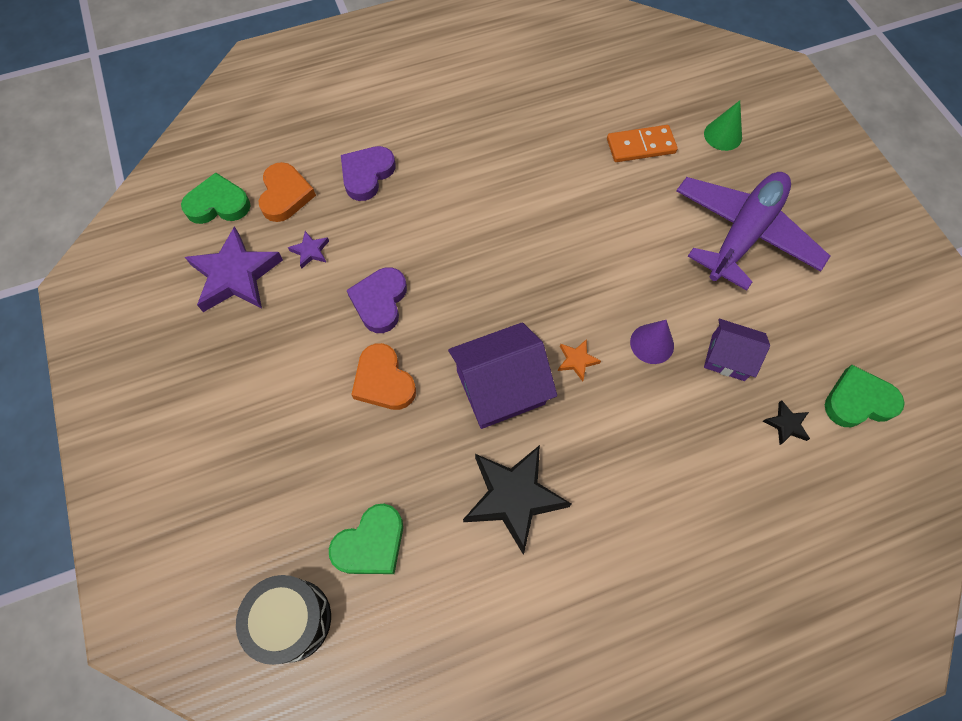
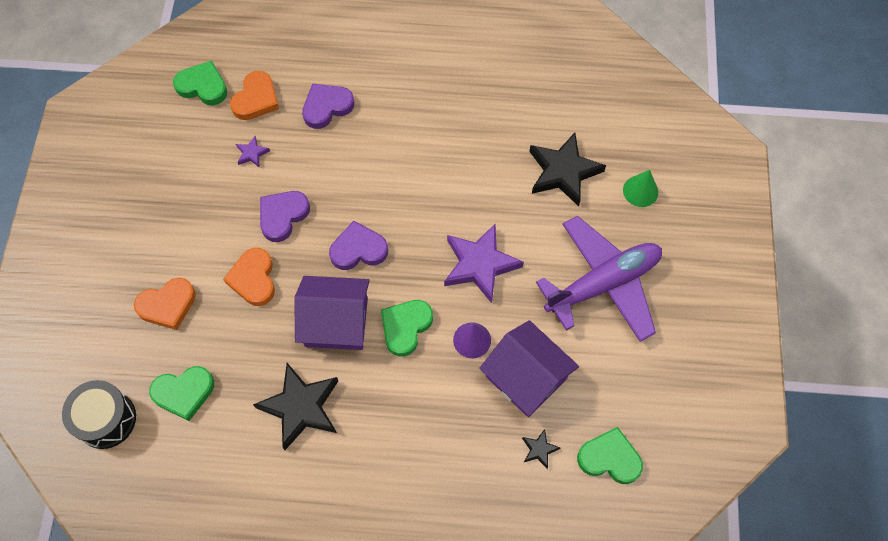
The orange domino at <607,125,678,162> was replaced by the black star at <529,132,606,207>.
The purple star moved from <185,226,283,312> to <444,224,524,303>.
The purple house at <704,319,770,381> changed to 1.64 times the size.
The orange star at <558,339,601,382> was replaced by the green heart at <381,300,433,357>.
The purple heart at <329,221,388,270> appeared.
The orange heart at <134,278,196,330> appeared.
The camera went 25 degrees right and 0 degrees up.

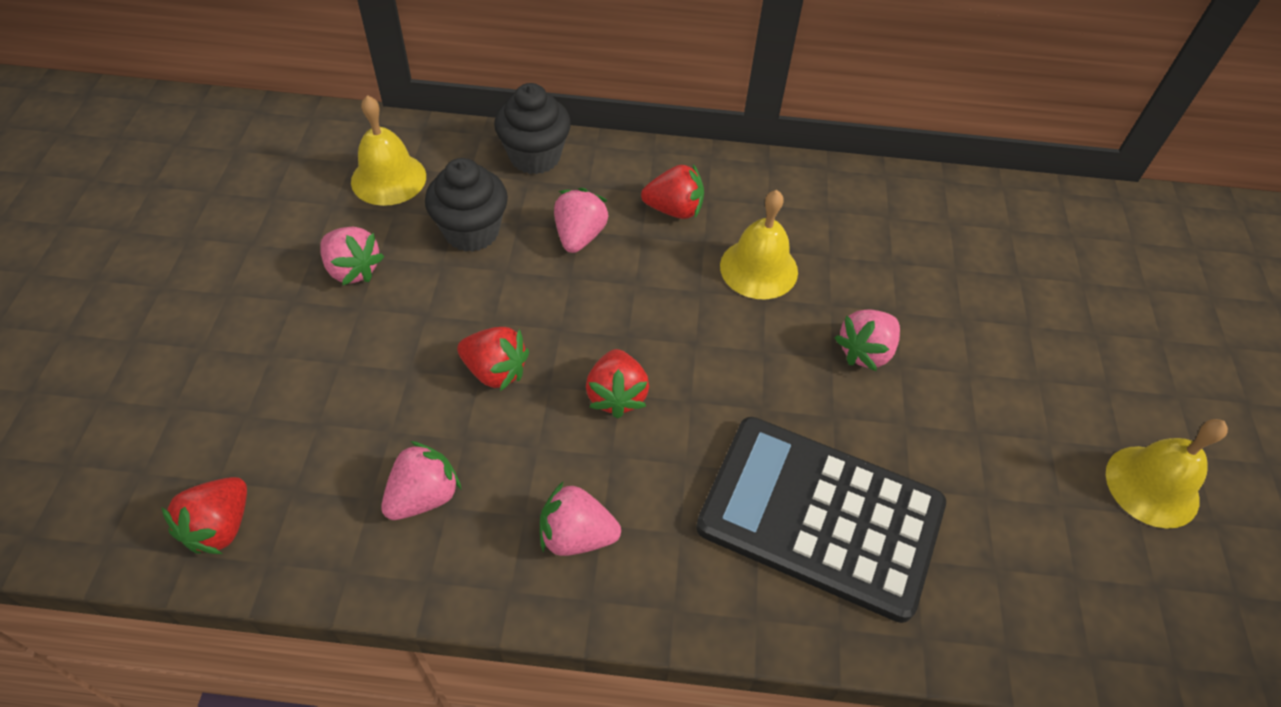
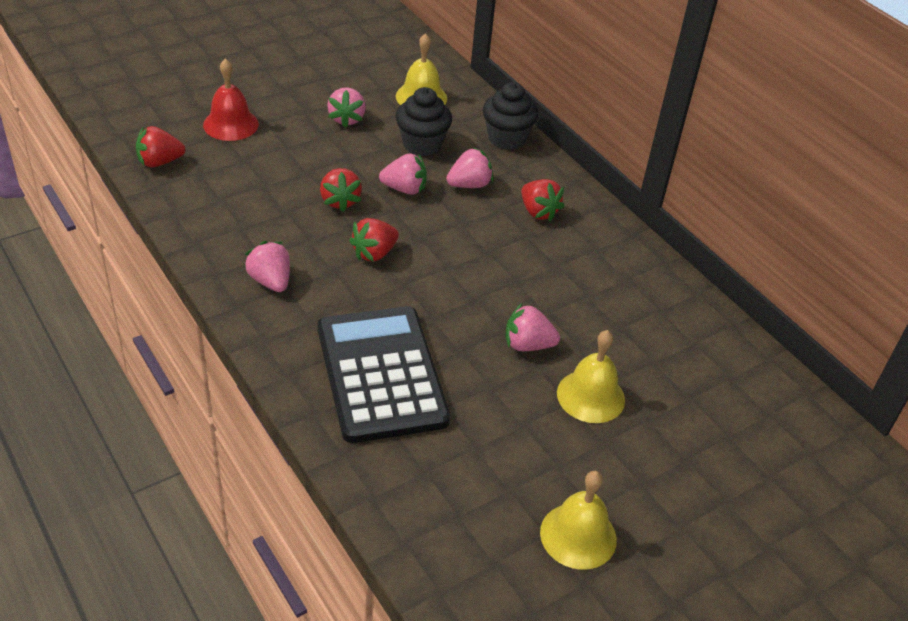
The yellow bell moved from <720,190,798,299> to <557,330,625,423>.
The pink strawberry moved from <381,441,461,520> to <379,153,427,195>.
The red bell at <203,58,259,141> appeared.
The camera went 50 degrees right and 10 degrees down.

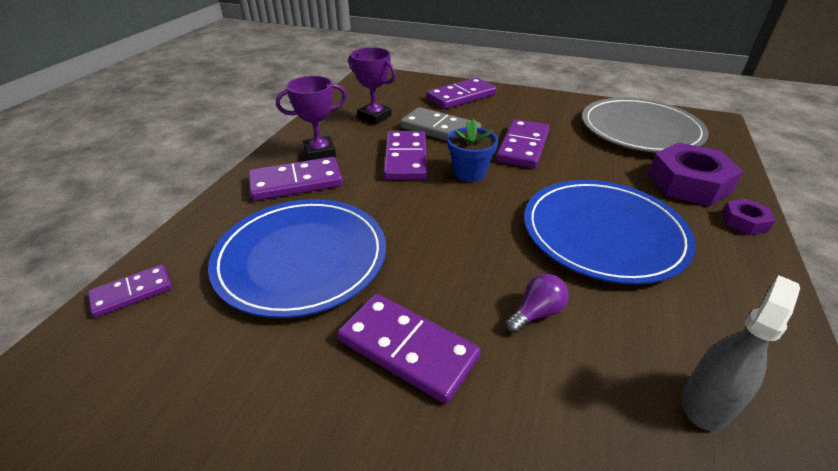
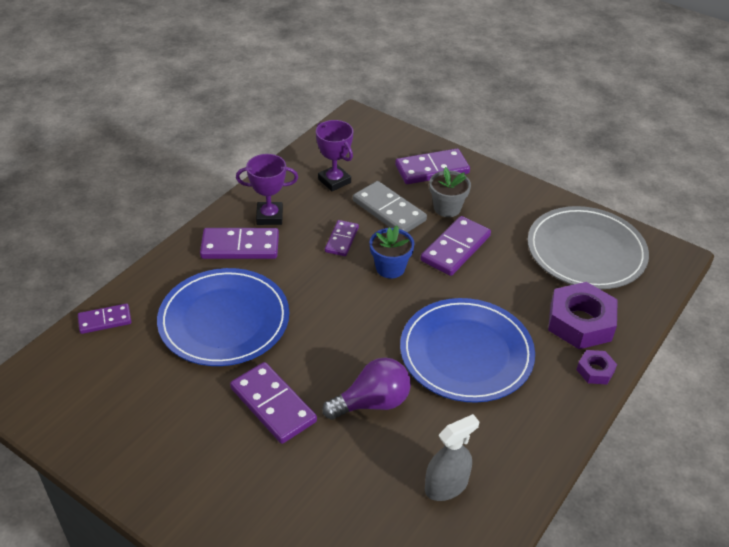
The purple domino at <383,131,427,180> changed to 0.61 times the size.
The purple light bulb at <506,274,569,333> changed to 1.69 times the size.
The grey flower pot at <429,167,471,217> appeared.
The camera went 15 degrees right and 5 degrees up.

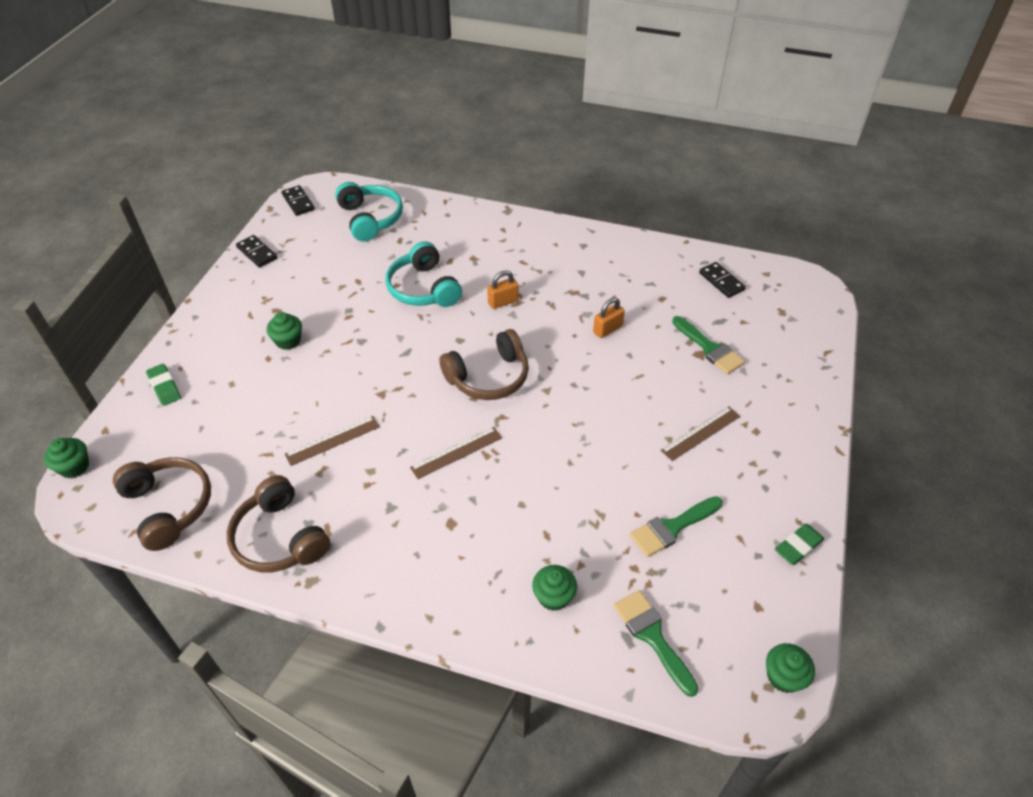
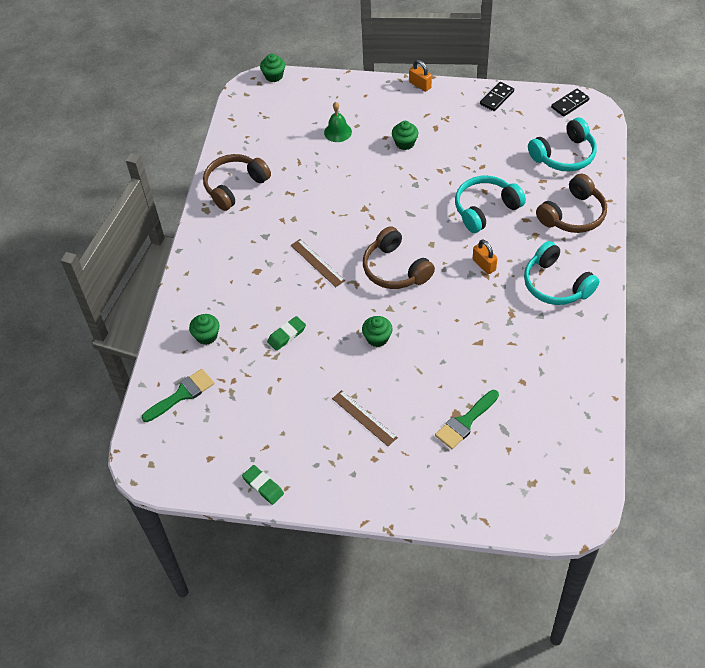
The black domino at <699,262,746,298> disappeared.
The orange padlock moved from <593,298,625,338> to <409,60,432,92>.
The green eraser moved from <146,364,181,406> to <267,316,306,351>.
The brown ruler at <285,416,380,466> disappeared.
The brown headphones moved from <113,457,211,551> to <536,174,607,233>.
The green brush at <630,496,723,557> disappeared.
The green cupcake moved from <766,643,815,693> to <362,316,393,347>.
The green bell at <324,102,352,142> appeared.
The turquoise headphones at <524,241,600,305> appeared.
The camera went 85 degrees right and 5 degrees up.

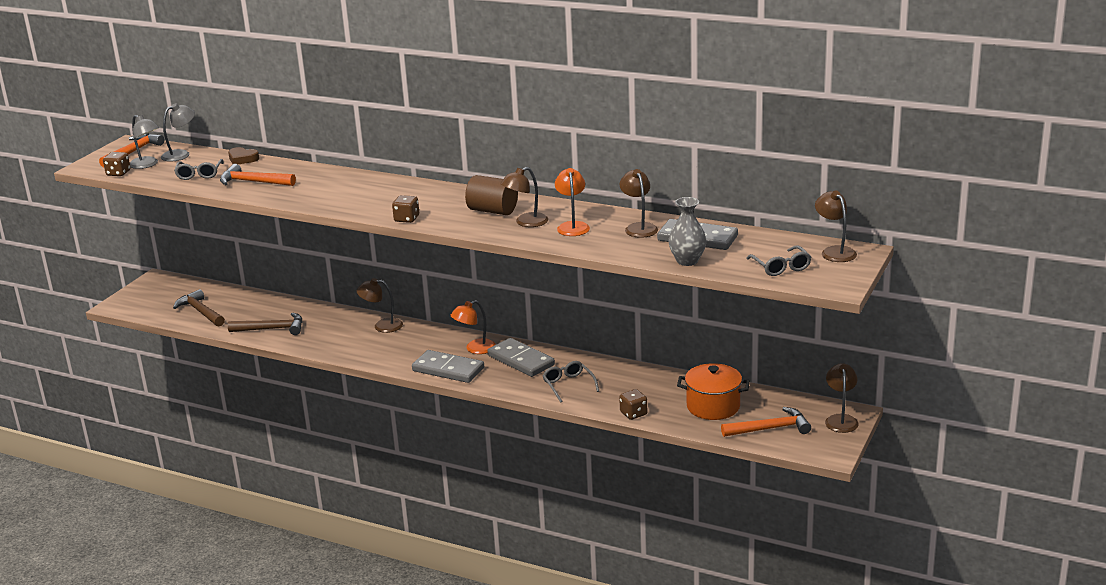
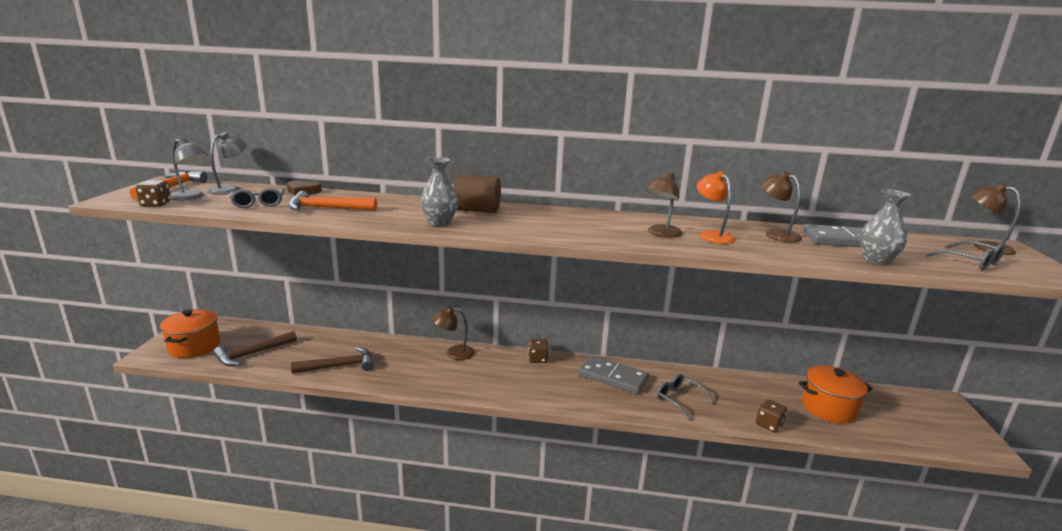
The brown cylinder moved from <465,175,518,215> to <453,175,501,213>.
The brown dice moved from <392,195,419,223> to <528,339,548,363>.
The brown hammer at <173,289,225,326> turned 75 degrees counterclockwise.
The orange lamp at <450,300,496,354> disappeared.
The grey domino at <412,350,484,383> disappeared.
The brown lamp at <825,363,859,433> disappeared.
The orange hammer at <721,407,811,437> disappeared.
The grey vase at <420,157,458,226> appeared.
The orange pot at <160,309,220,358> appeared.
The camera went 20 degrees left and 5 degrees down.

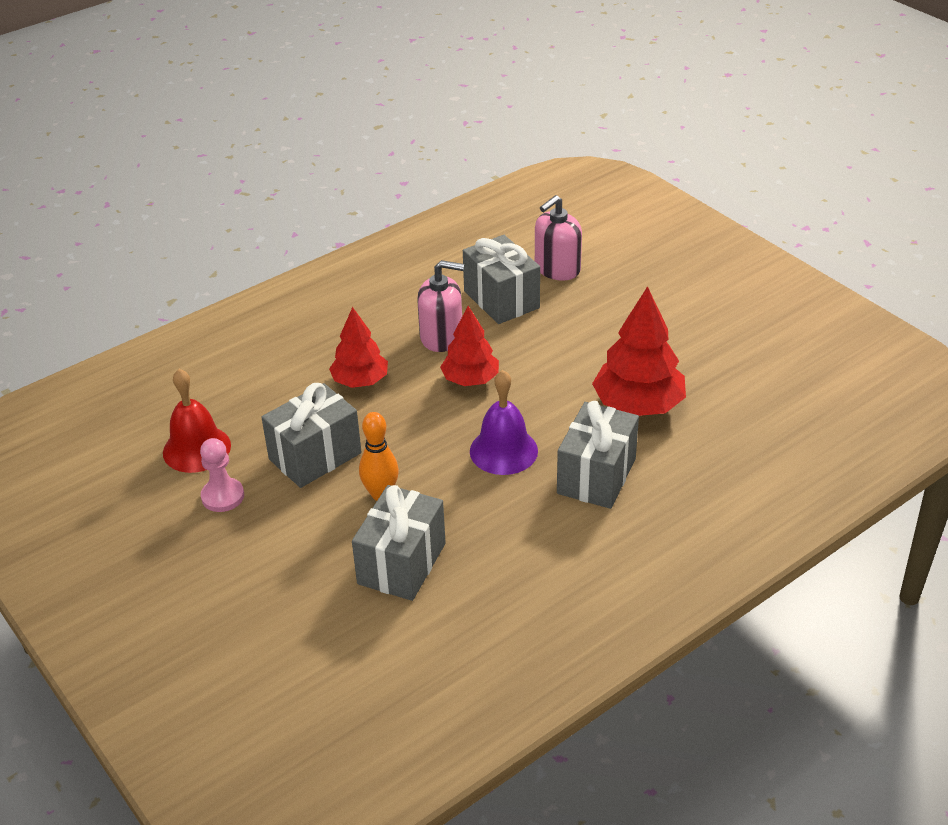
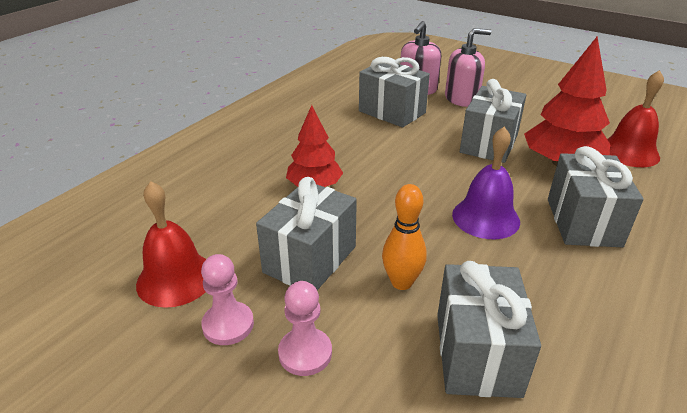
The pink soap dispenser moved from <417,260,464,352> to <445,28,491,107>.
The red tree at <440,306,499,386> disappeared.
The red bell at <607,70,664,167> appeared.
The grey gift at <460,79,526,163> appeared.
The pink pawn at <278,281,332,376> appeared.
The camera went 20 degrees left and 5 degrees down.

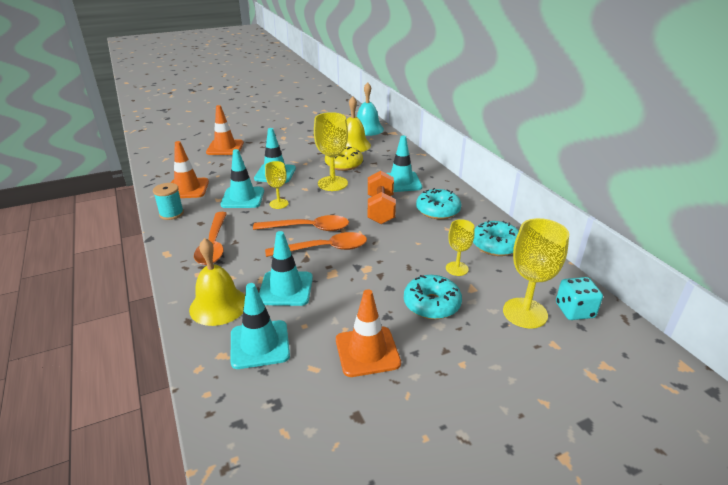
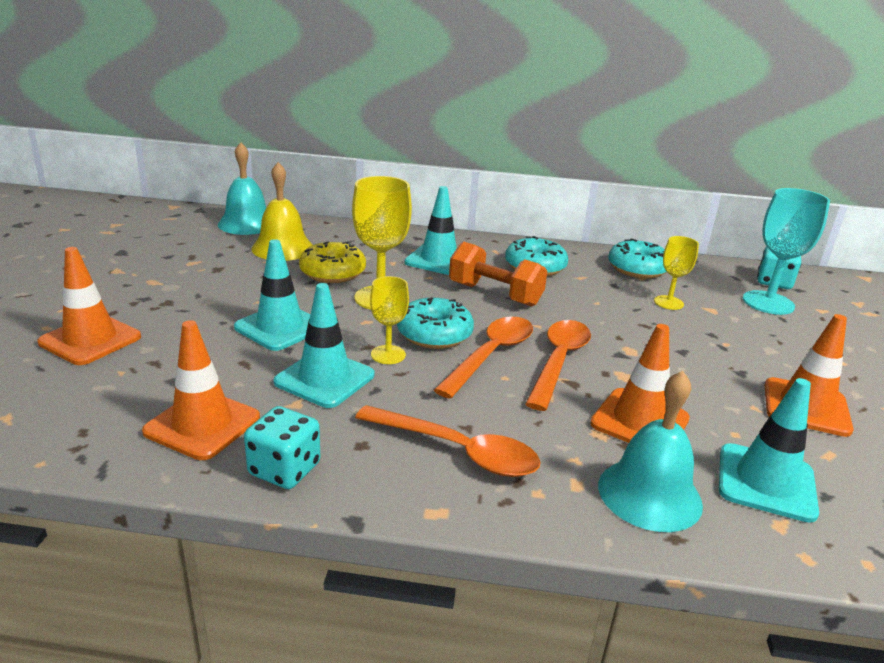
The turquoise spool at <153,183,184,220> was replaced by the turquoise dice at <244,406,320,489>.
The yellow goblet at <503,218,569,328> became the turquoise goblet at <743,188,830,315>.
The turquoise traffic cone at <259,231,313,306> became the orange traffic cone at <590,324,690,443>.
The yellow bell at <189,238,245,326> became the turquoise bell at <598,371,703,532>.
The turquoise donut moved from <404,275,462,319> to <397,297,474,349>.
The camera went 60 degrees left and 5 degrees down.

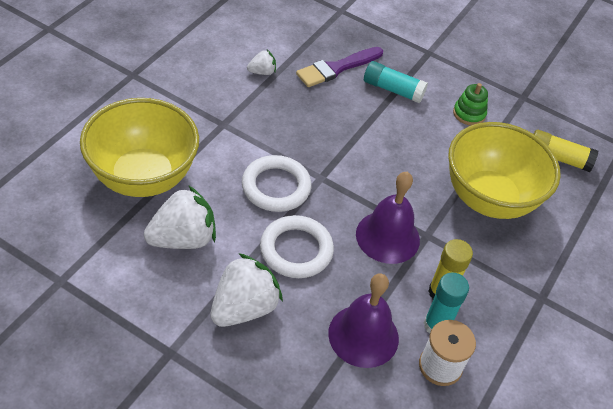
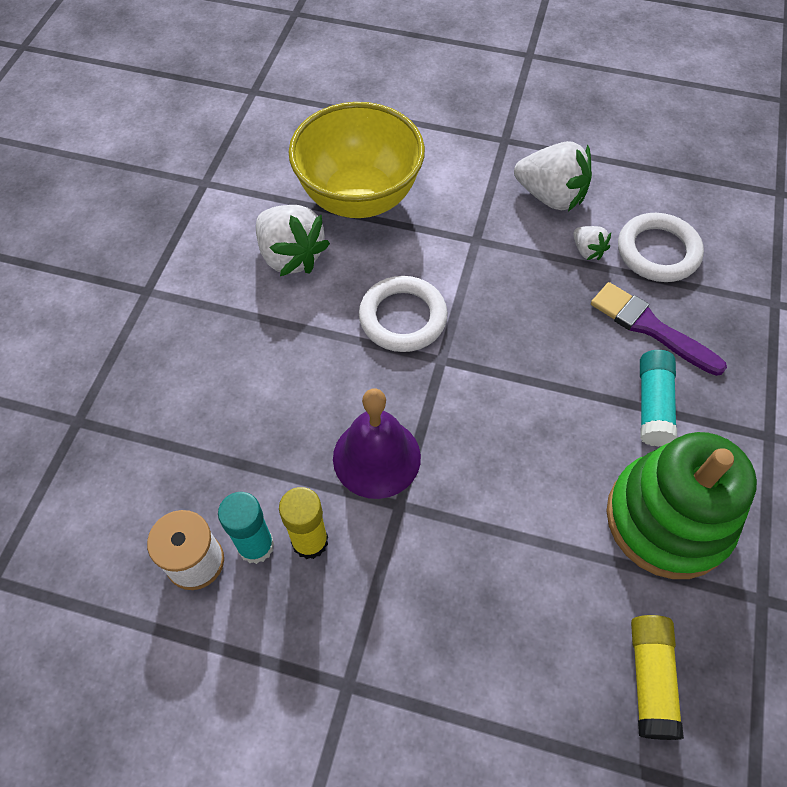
The green stacking toy at <453,83,488,126> changed to 2.31 times the size.
The yellow bowl at <448,122,561,219> disappeared.
The white ring moved from <260,215,334,278> to <618,213,704,282>.
The white strawberry moved from <211,253,283,327> to <514,141,592,212>.
The purple bell at <328,274,399,368> disappeared.
The camera went 80 degrees right and 10 degrees up.

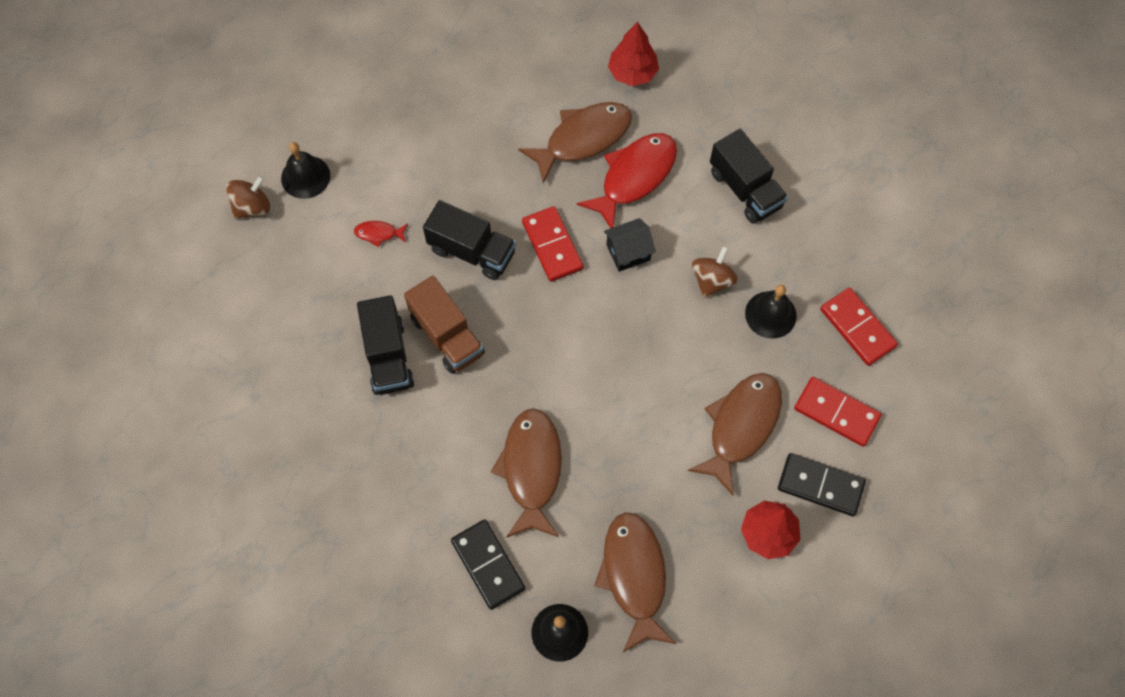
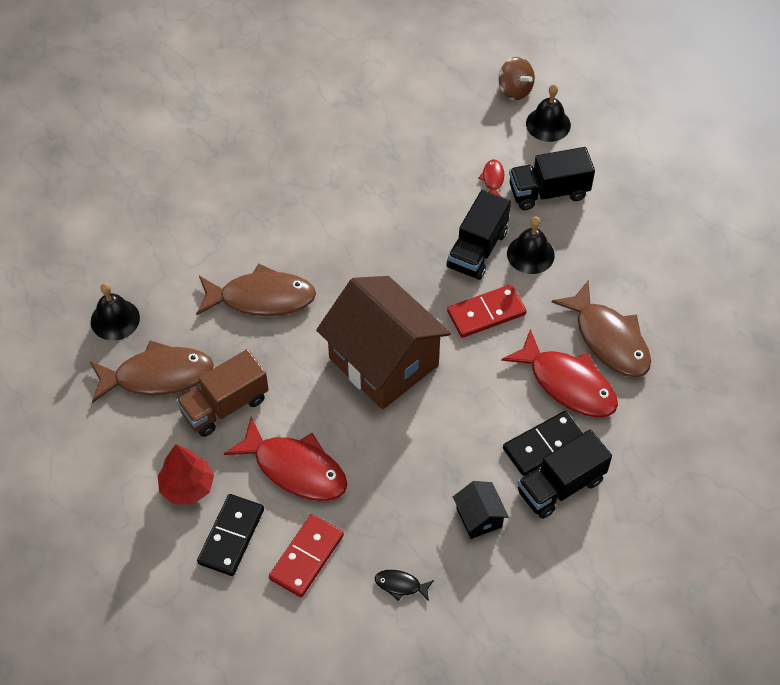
The red tree at <608,22,659,86> disappeared.
The black house moved from <604,218,656,272> to <453,481,509,539>.
The brown spinning top at <692,246,738,298> disappeared.
The brown truck moved from <404,276,485,374> to <176,349,269,437>.
The black bell moved from <745,285,797,339> to <507,216,555,274>.
The red domino at <820,288,898,366> was replaced by the black fish at <375,570,434,601>.
The black truck moved from <357,295,414,395> to <509,147,595,210>.
The brown fish at <688,373,782,496> became the red fish at <224,417,347,501>.
The black domino moved from <451,520,525,610> to <503,411,583,476>.
The brown house at <316,276,451,409> appeared.
The camera went 90 degrees right and 10 degrees down.

